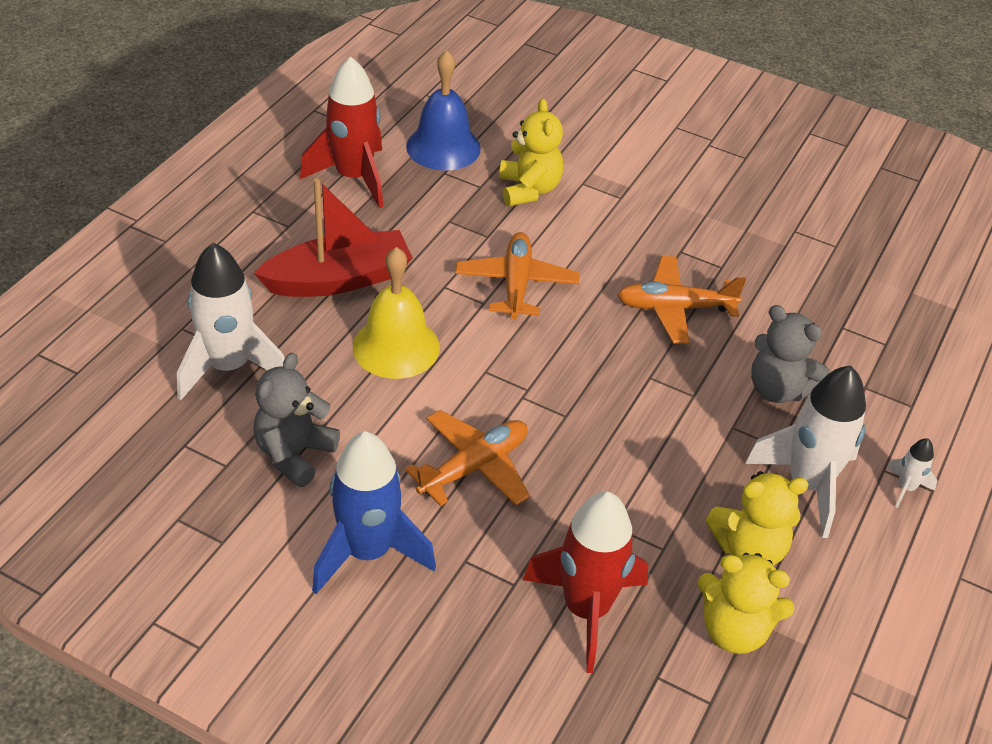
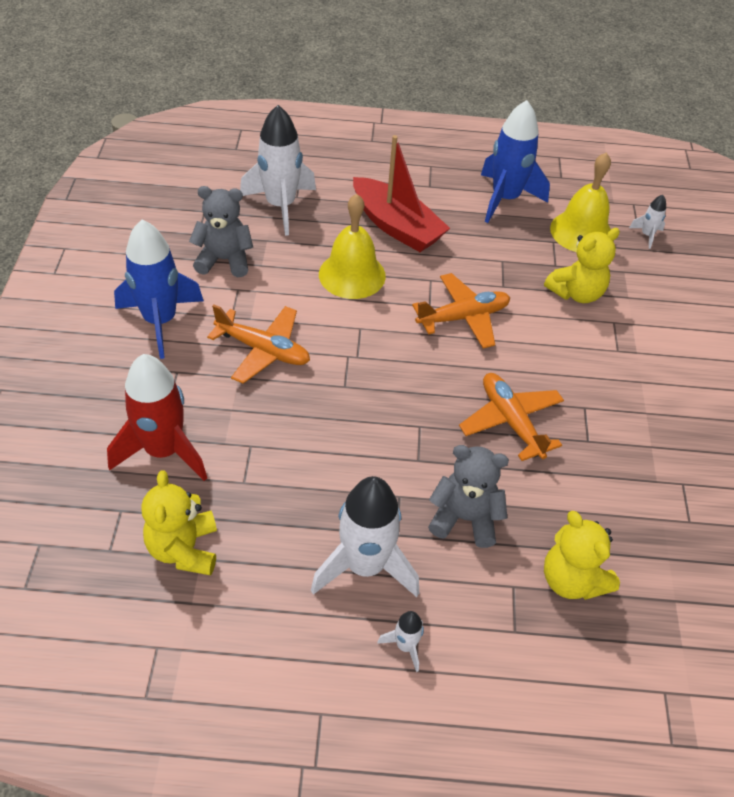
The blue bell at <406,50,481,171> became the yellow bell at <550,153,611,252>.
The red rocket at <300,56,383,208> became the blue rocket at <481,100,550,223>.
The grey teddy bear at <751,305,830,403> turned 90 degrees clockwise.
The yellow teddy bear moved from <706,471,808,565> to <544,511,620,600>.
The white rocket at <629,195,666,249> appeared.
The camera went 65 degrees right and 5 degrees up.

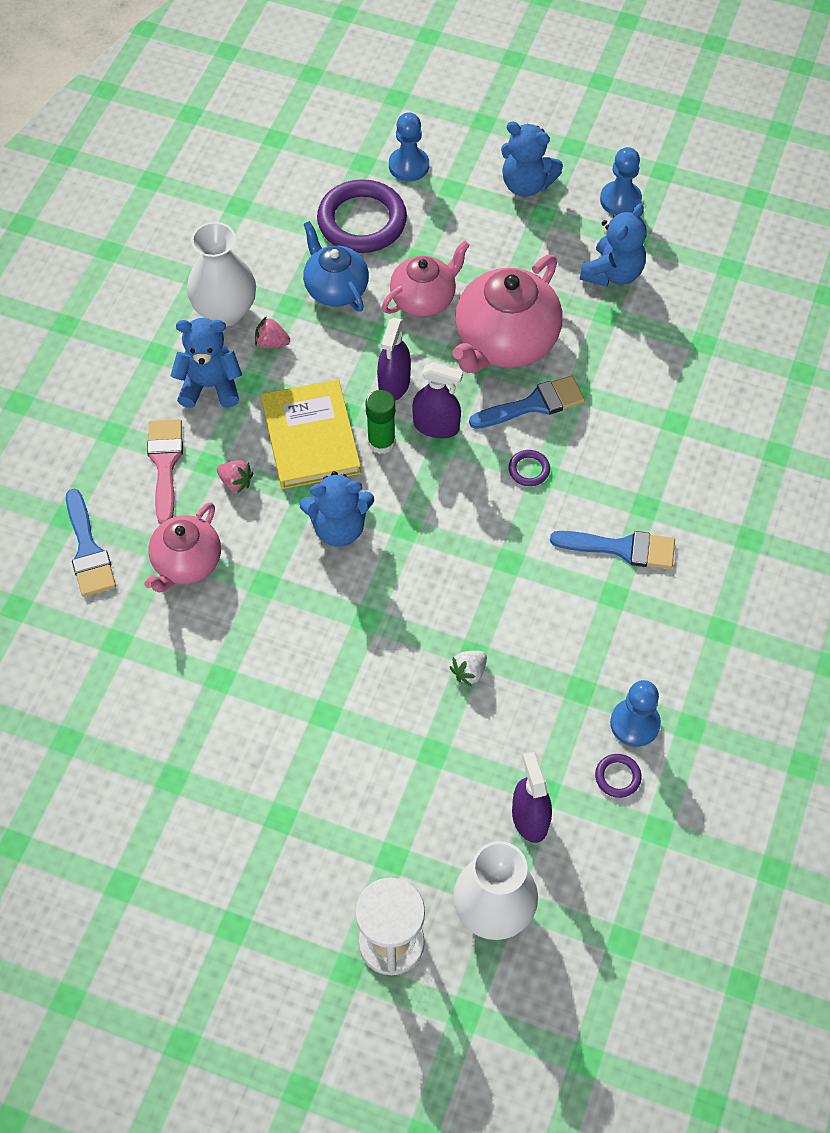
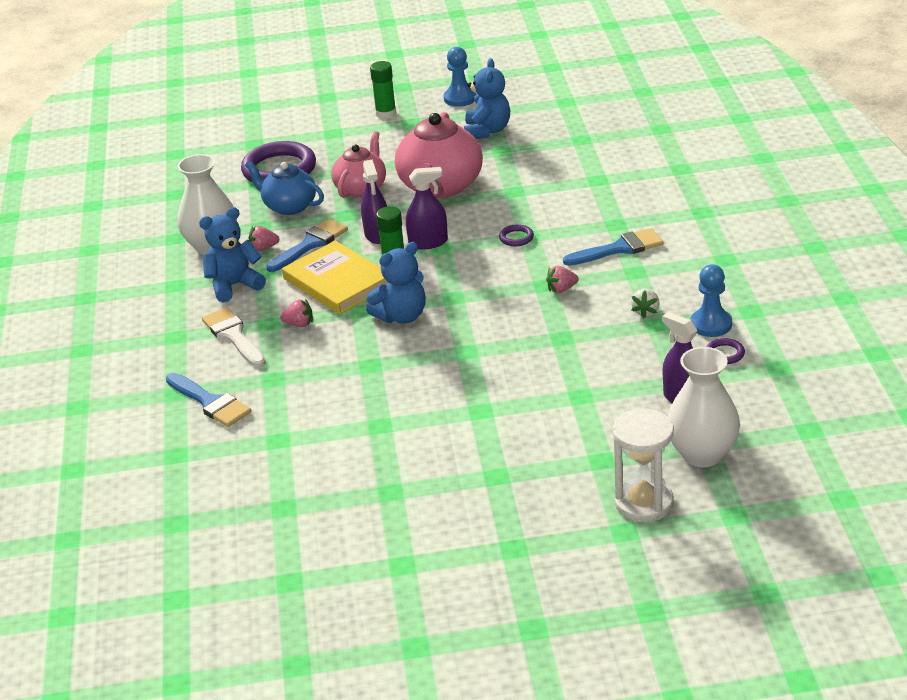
The blue pawn at <389,112,429,182> disappeared.
The blue teddy bear at <501,121,563,197> was replaced by the green glue stick at <370,61,396,119>.
The blue brush moved from <469,376,585,429> to <266,219,348,272>.
The pink brush at <147,419,183,524> became the white brush at <202,307,266,367>.
The pink teapot at <144,502,221,593> disappeared.
The white strawberry moved from <450,651,487,686> to <631,289,660,318>.
The pink strawberry at <546,266,579,293> appeared.
The camera went 25 degrees left and 25 degrees down.

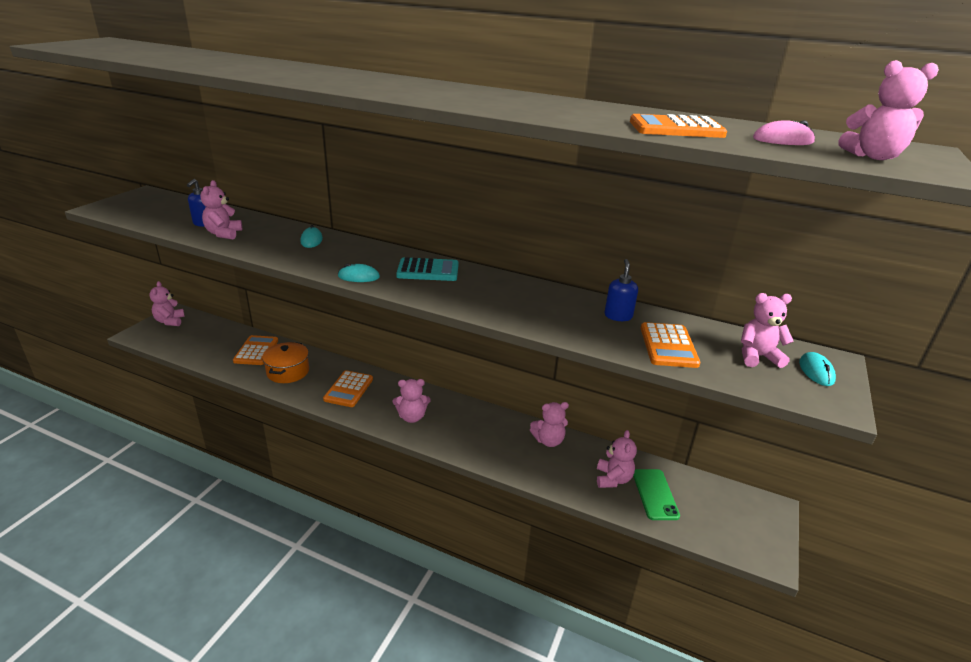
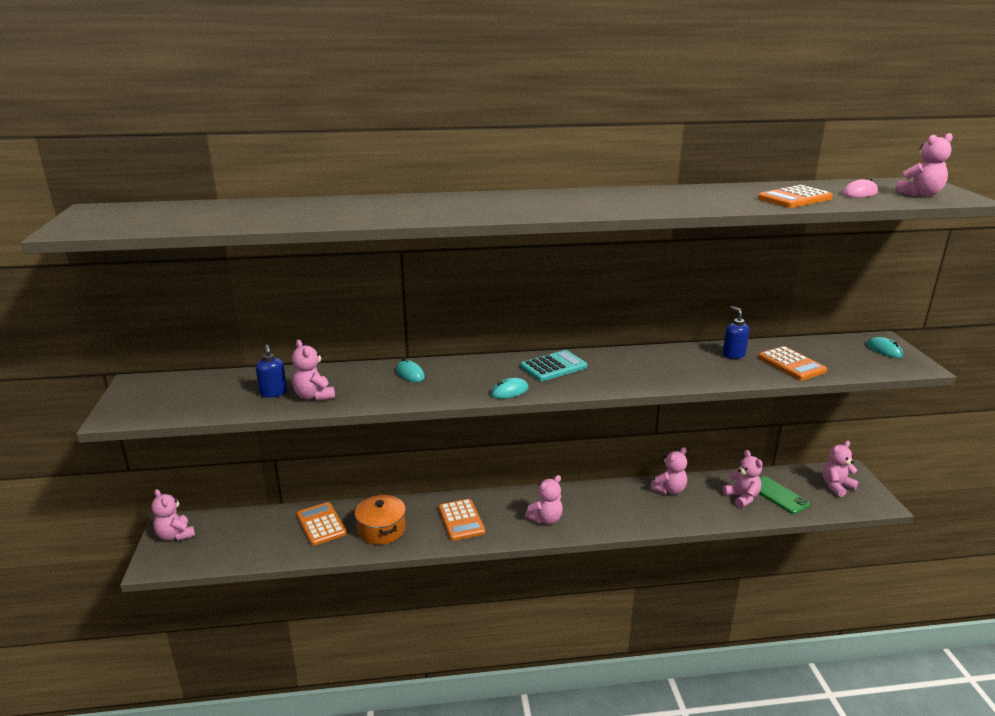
The pink teddy bear moved from <741,293,794,368> to <822,441,859,497>.
The camera went 30 degrees left and 5 degrees down.

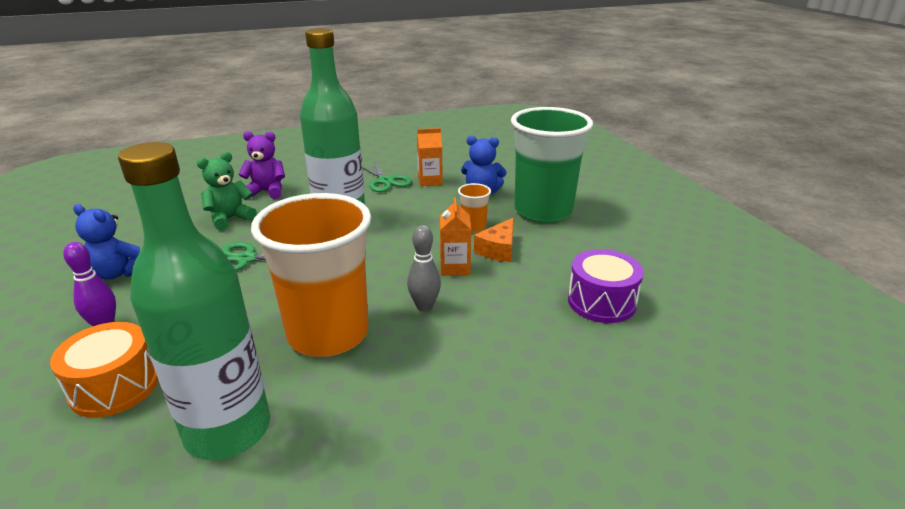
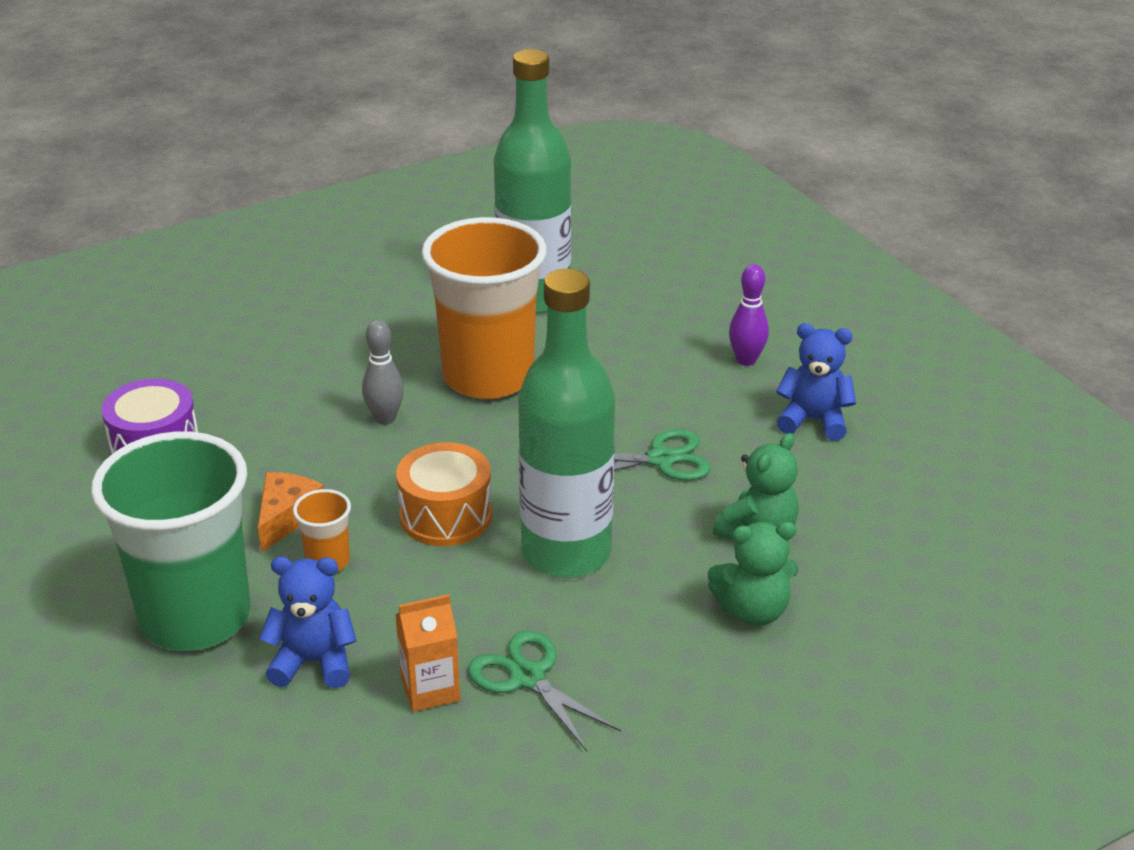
The purple teddy bear at <238,131,285,199> became the green teddy bear at <708,522,798,626>.
The orange carton at <440,198,471,276> disappeared.
The orange drum moved from <50,322,159,418> to <396,442,492,546>.
The camera went 170 degrees right and 5 degrees up.

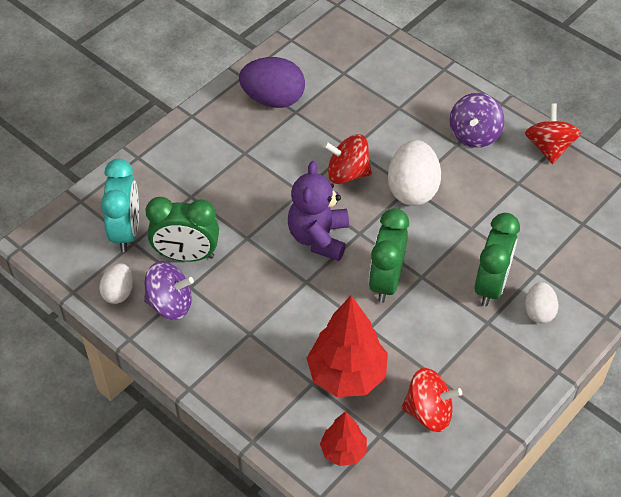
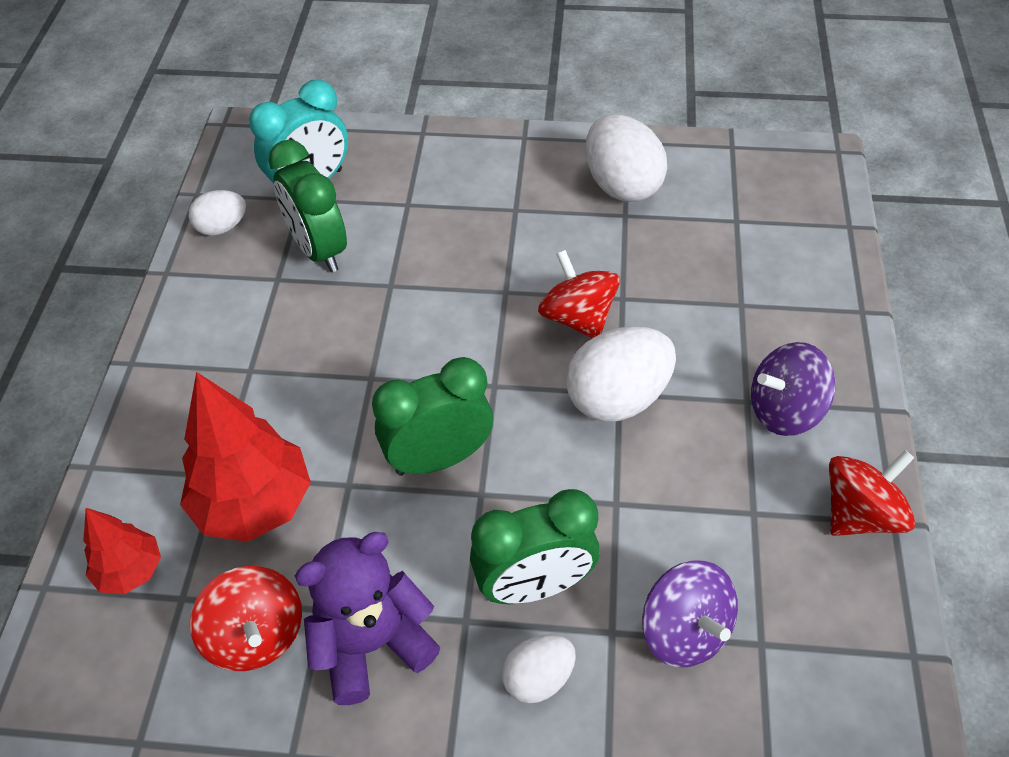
The purple egg at <239,57,305,108> became the white egg at <585,114,667,202>.
The purple teddy bear moved from <288,161,349,261> to <295,532,441,705>.
The purple spinning top moved from <144,262,194,320> to <642,560,738,667>.
The camera went 55 degrees right and 0 degrees up.

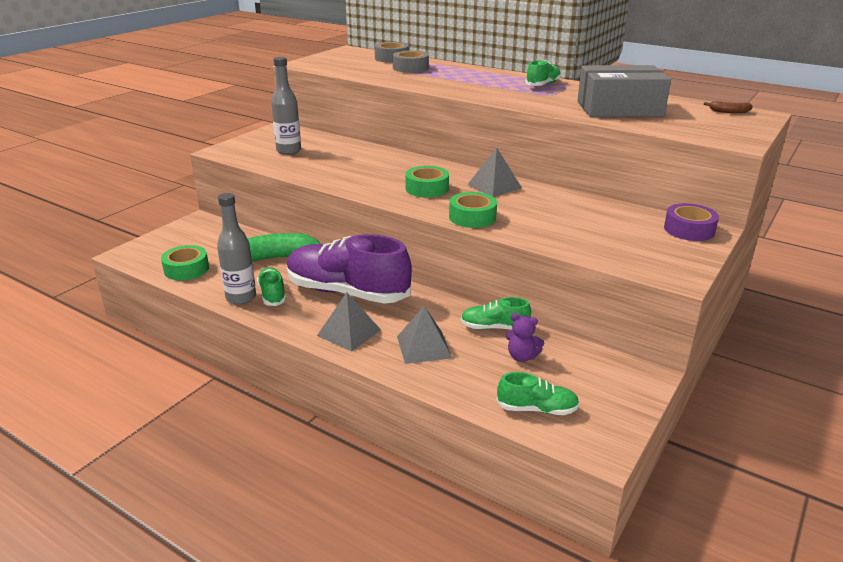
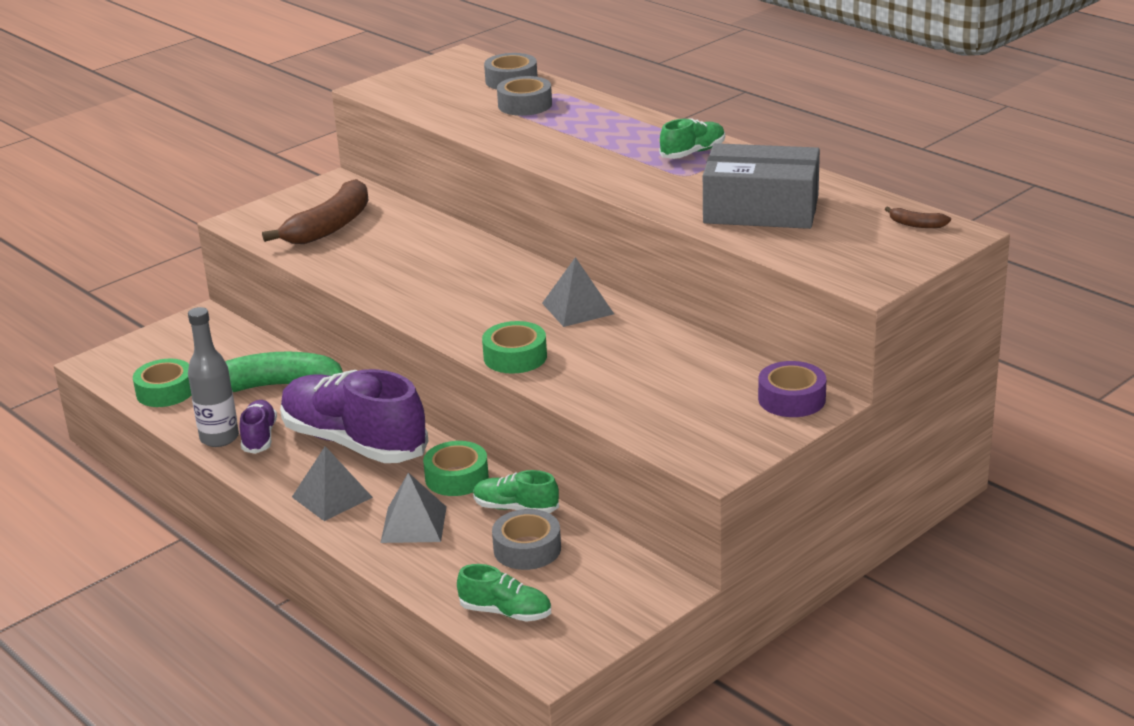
The grey bottle at <271,57,301,155> was replaced by the brown banana at <262,179,368,244>.
The green tape moved from <405,166,449,198> to <423,441,489,496>.
The green shoe at <257,267,286,306> became the purple shoe at <240,400,277,454>.
The purple teddy bear at <506,313,544,362> was replaced by the grey tape at <492,509,561,570>.
The camera went 15 degrees right and 0 degrees up.

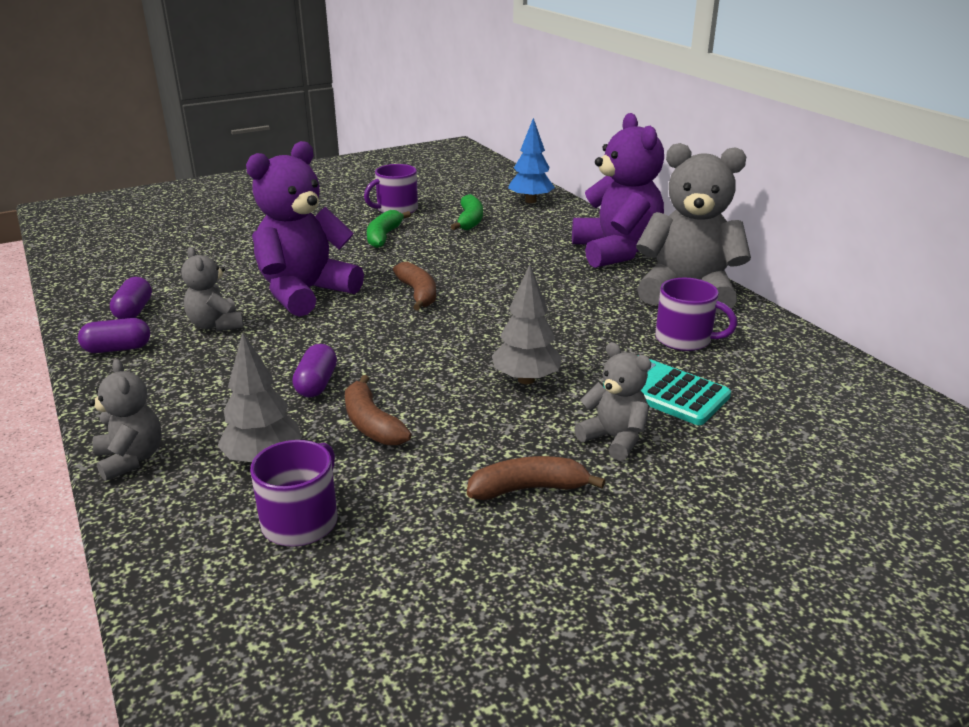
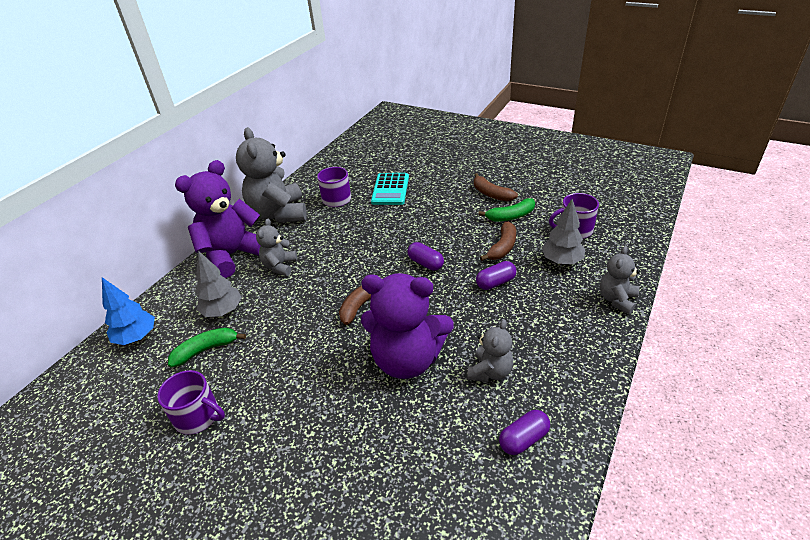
The green banana moved from <367,210,411,248> to <478,198,535,222>.
The grey tree moved from <492,265,562,384> to <196,251,242,317>.
The purple capsule moved from <78,318,150,353> to <408,242,444,271>.
The grey teddy bear moved from <574,342,651,461> to <256,219,297,276>.
The camera went 120 degrees left and 10 degrees up.

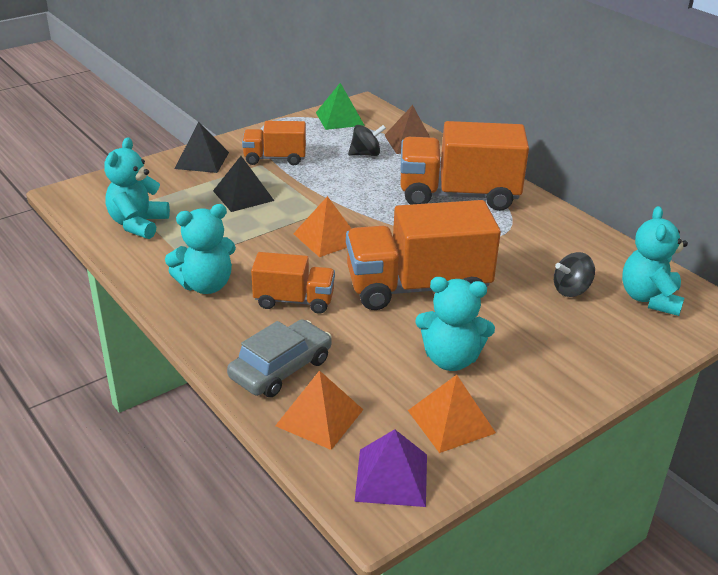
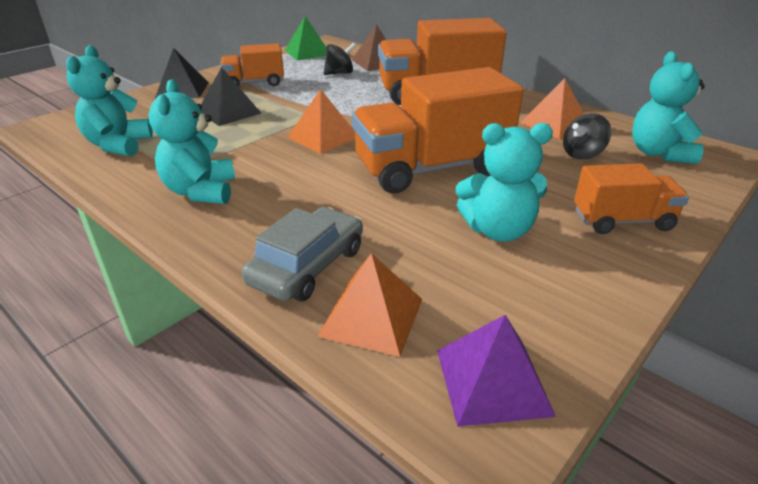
The turquoise teddy bear at <165,204,236,294> turned 120 degrees clockwise.
The orange truck moved from <251,252,335,314> to <574,164,689,234>.
The orange pyramid moved from <408,375,496,453> to <520,78,584,140>.
The camera went 10 degrees left and 0 degrees up.

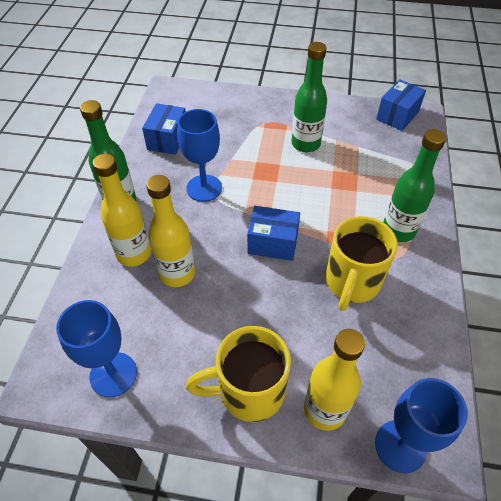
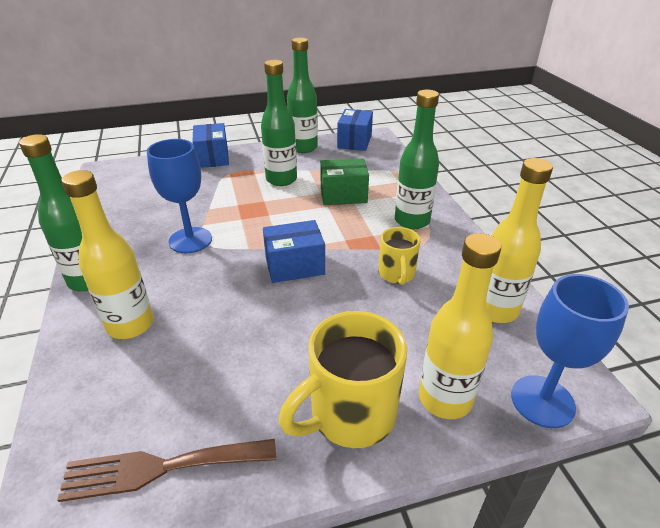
The blue box moved from <142,103,186,155> to <192,123,229,168>.
The yellow bottle moved from <146,175,195,287> to <486,158,553,323>.
The yellow mug at <326,216,398,311> changed to 0.58 times the size.
The blue goblet at <56,300,137,398> was replaced by the brown fork at <57,439,276,502>.
The green bottle at <287,38,318,153> appeared.
The green box at <320,158,369,205> appeared.
The camera went 25 degrees left and 15 degrees down.

